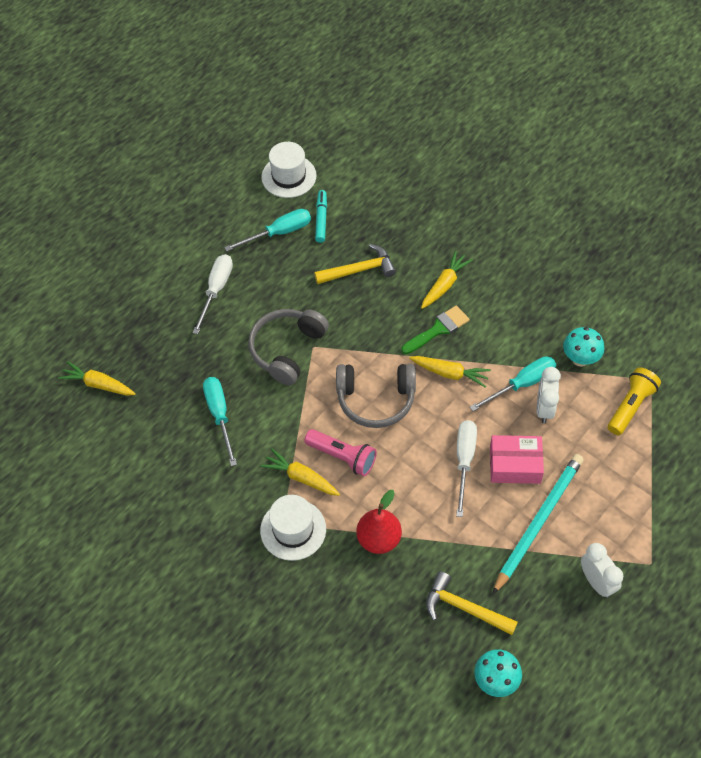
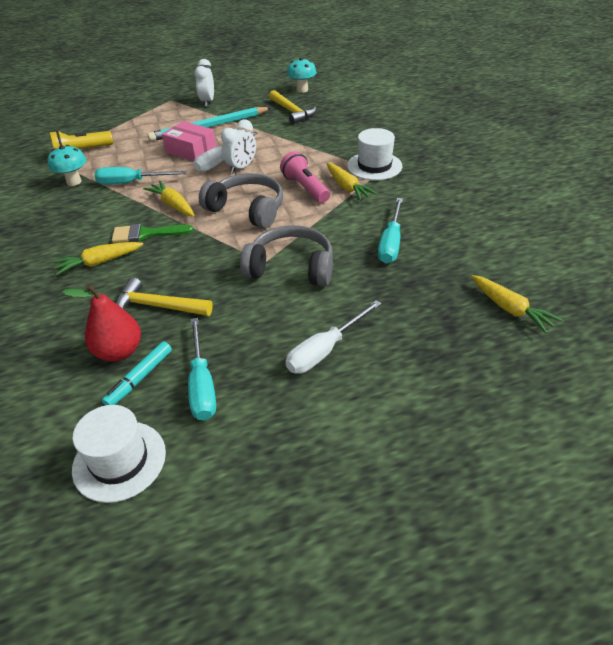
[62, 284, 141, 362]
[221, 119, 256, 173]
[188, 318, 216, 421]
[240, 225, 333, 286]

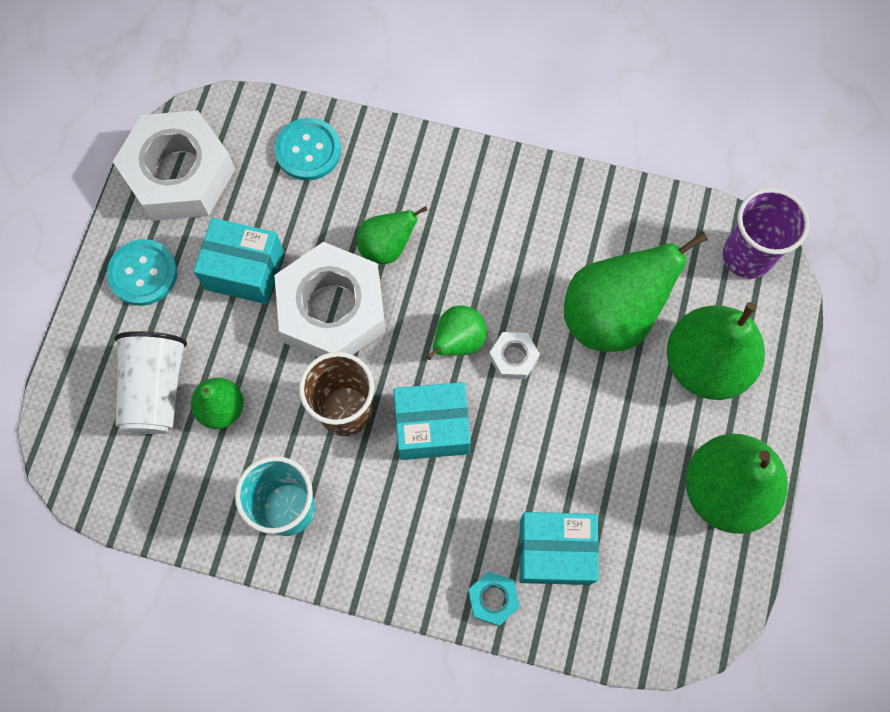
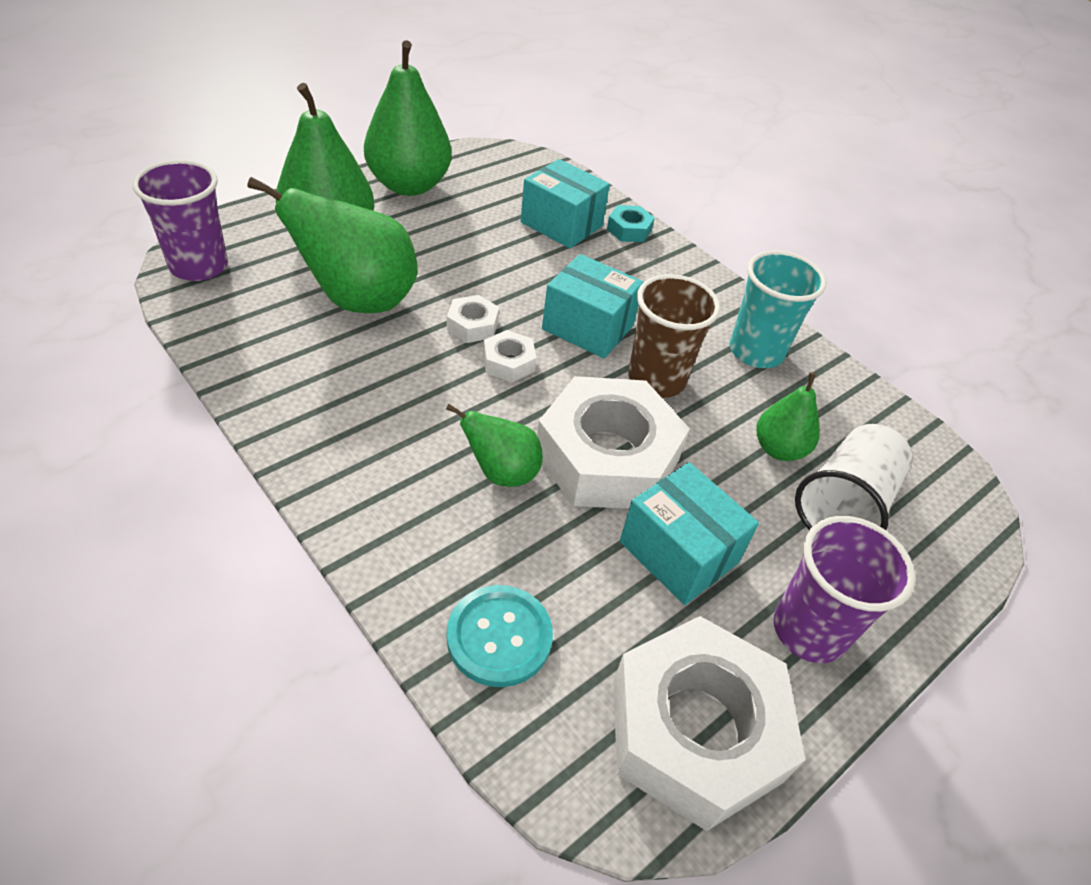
[774, 516, 916, 663]
[483, 330, 536, 382]

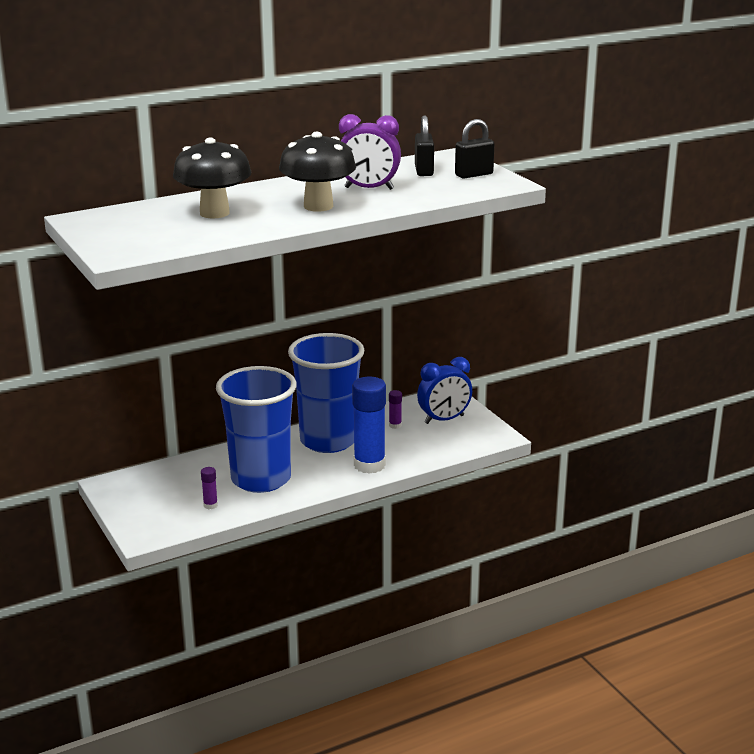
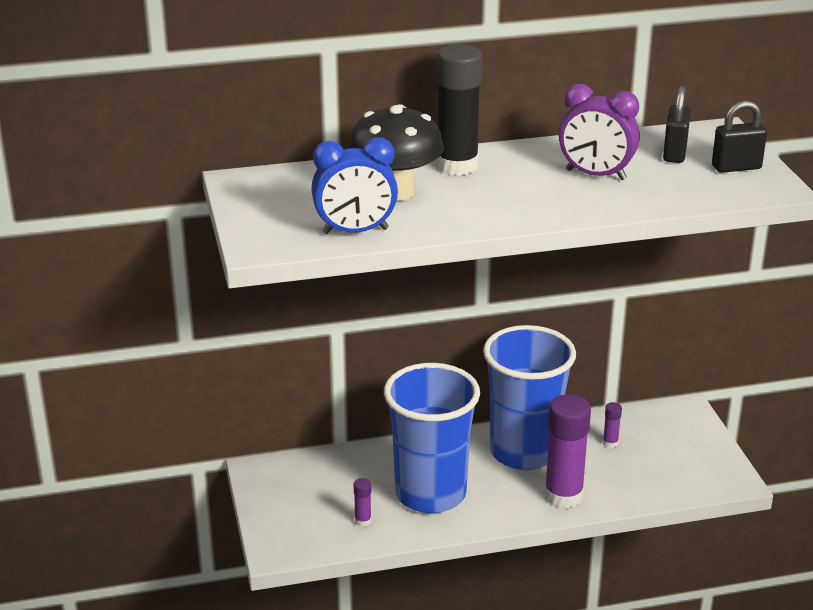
[279, 132, 356, 212] (first image)
[436, 44, 482, 176]
[311, 137, 398, 234]
[545, 394, 591, 509]

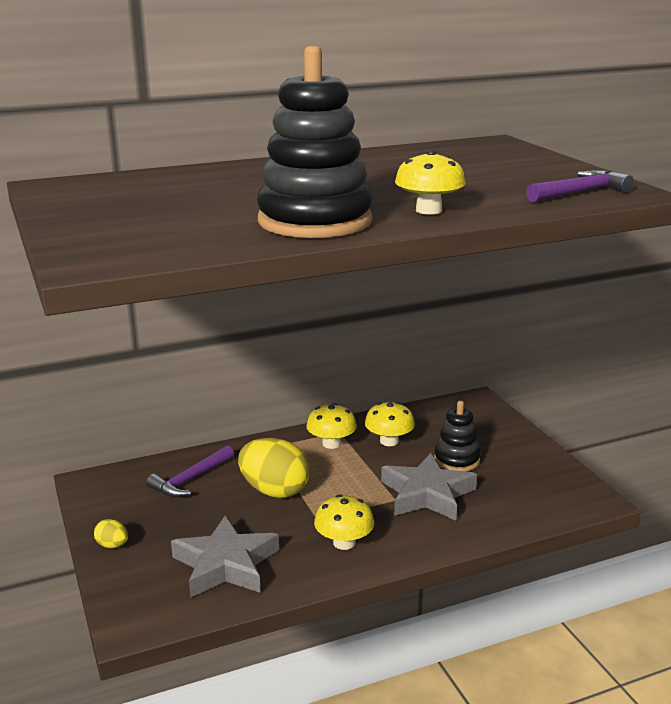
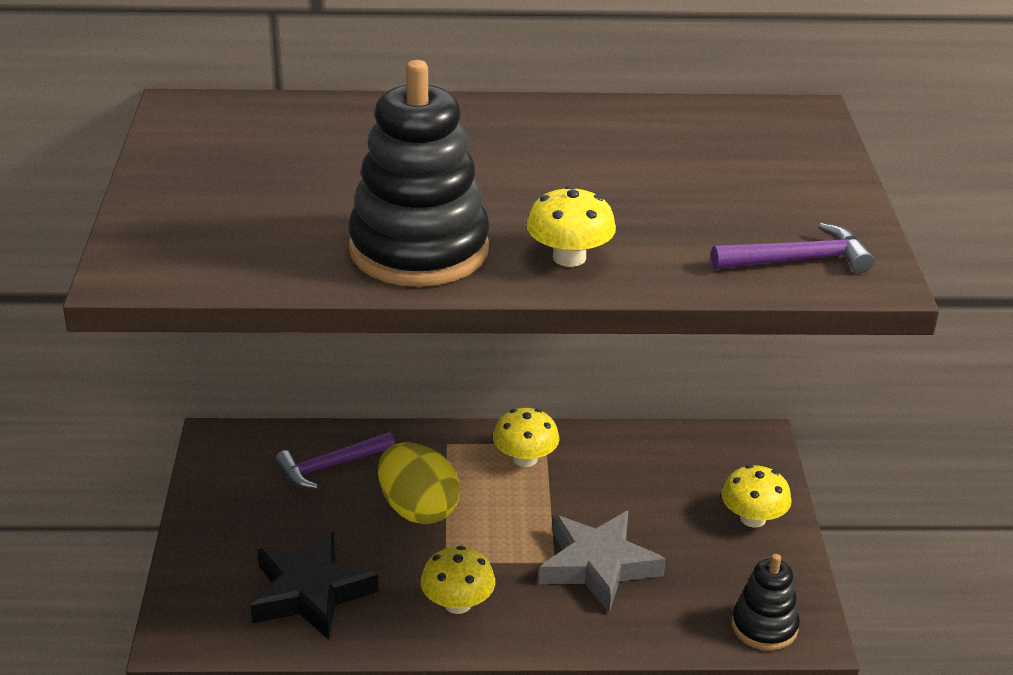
[94, 519, 128, 548] (first image)
[721, 465, 792, 528]
[732, 554, 800, 651]
[251, 531, 379, 640]

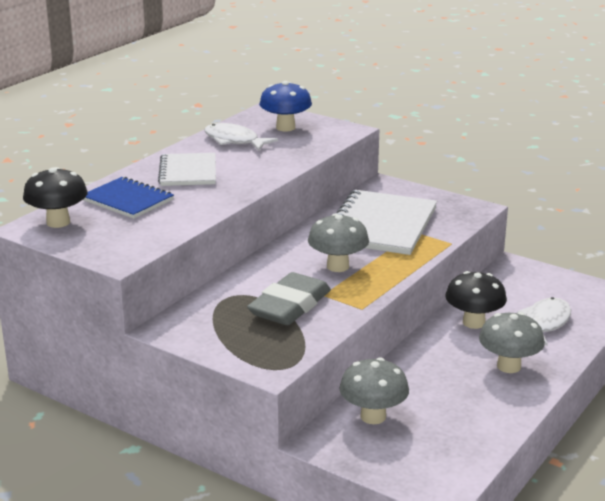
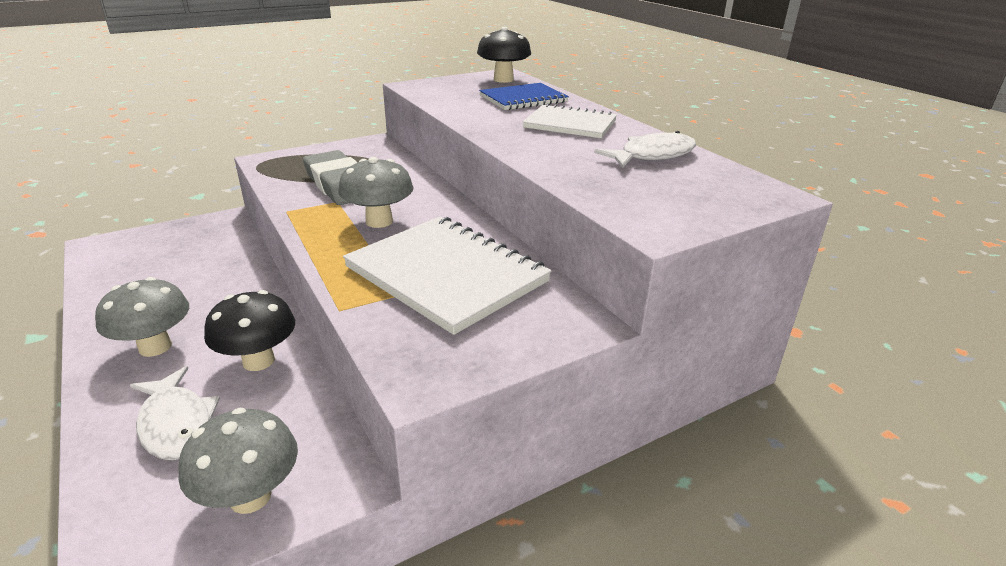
[259, 81, 312, 131] (first image)
[178, 408, 298, 514]

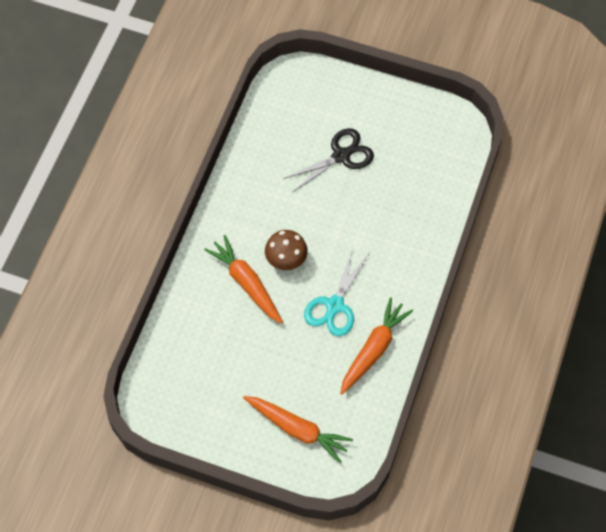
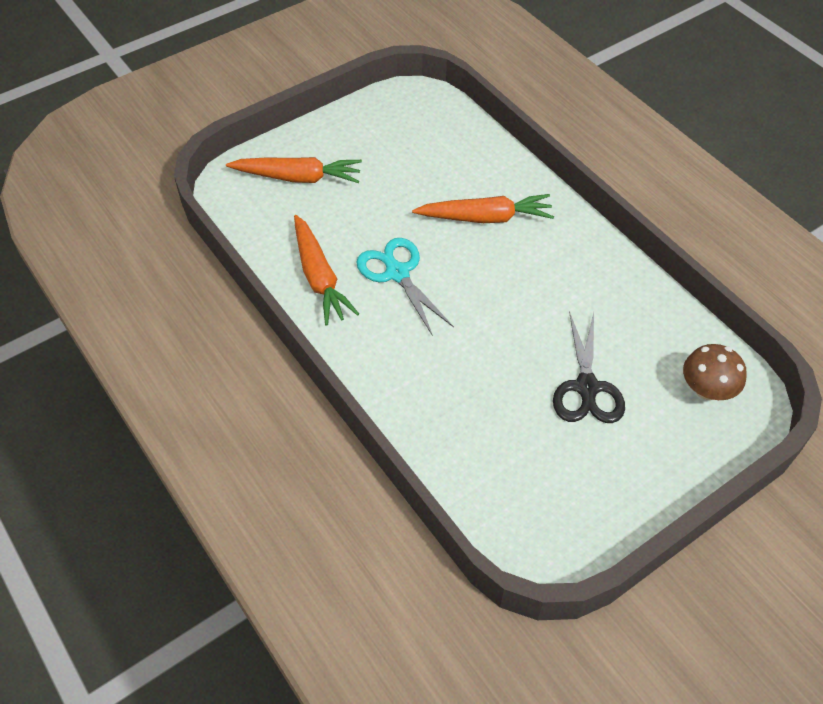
[683, 344, 747, 400]
[226, 157, 362, 183]

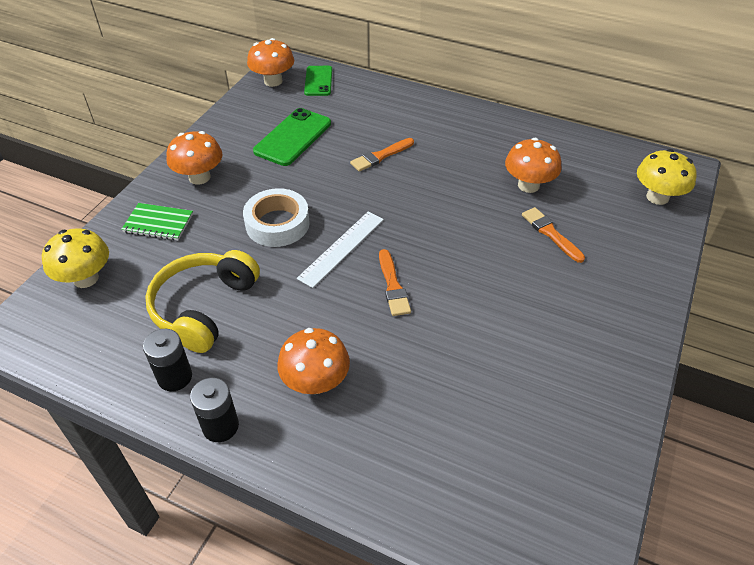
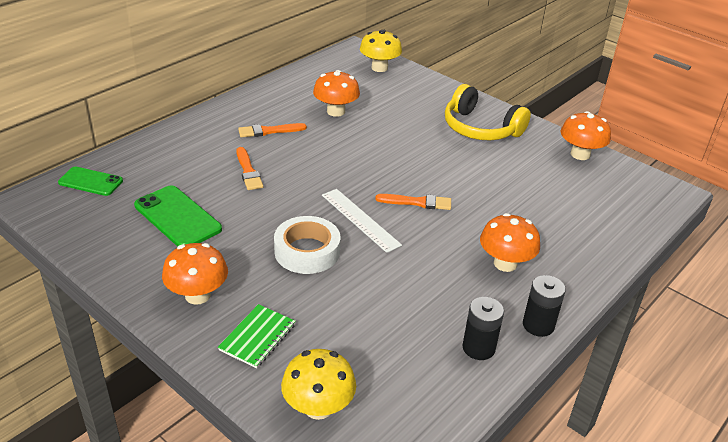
[445, 84, 531, 140]
[560, 111, 611, 160]
[238, 123, 307, 137]

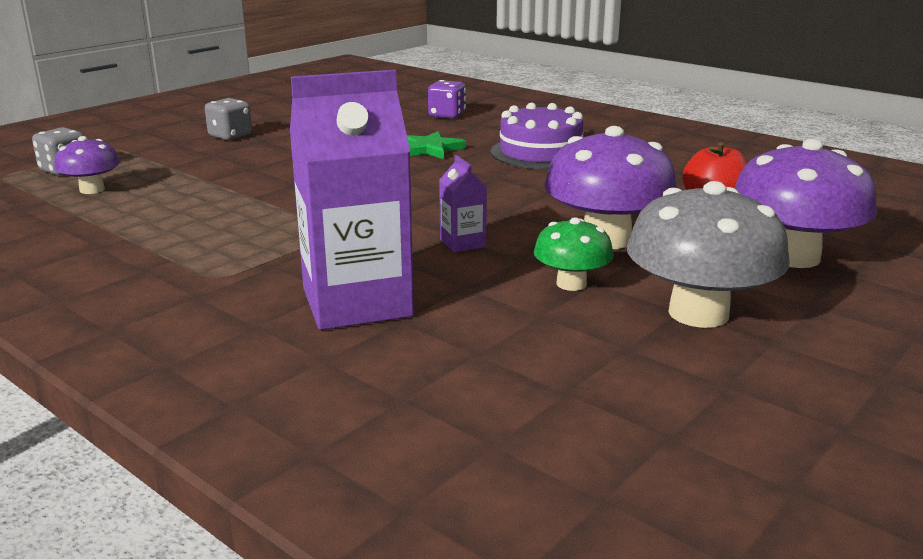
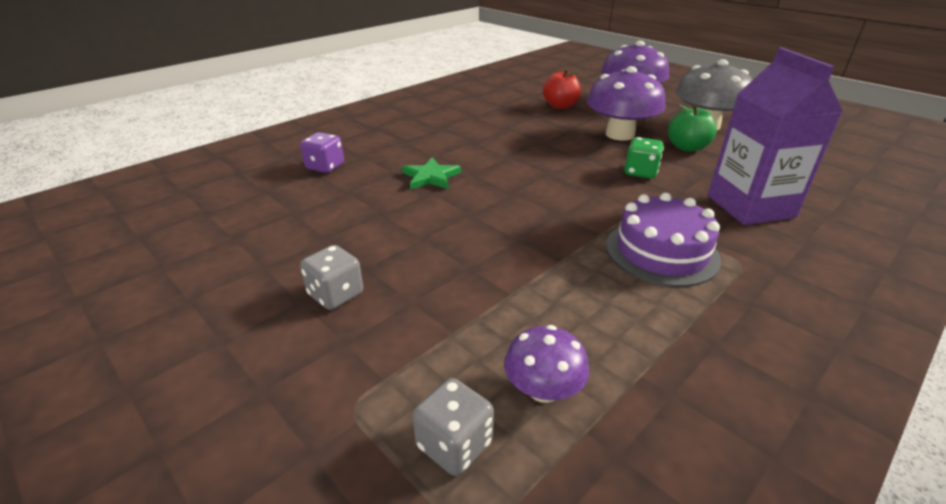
[606, 193, 721, 287]
[625, 137, 664, 179]
[668, 104, 717, 152]

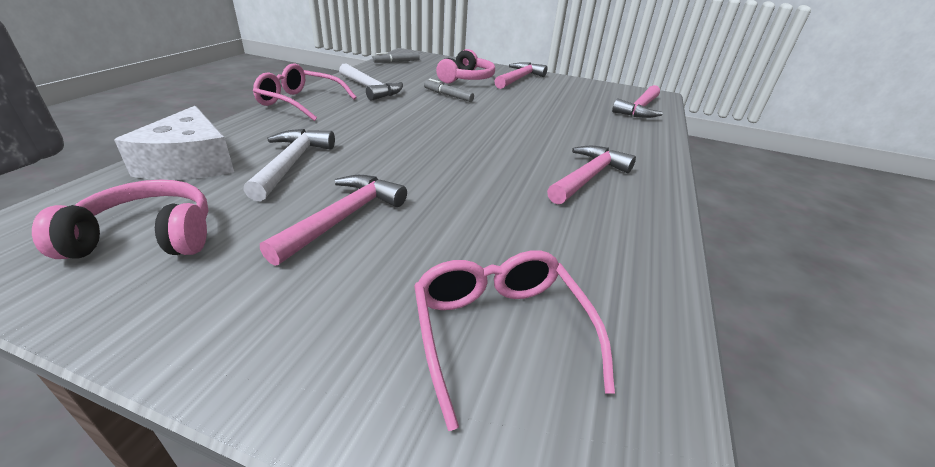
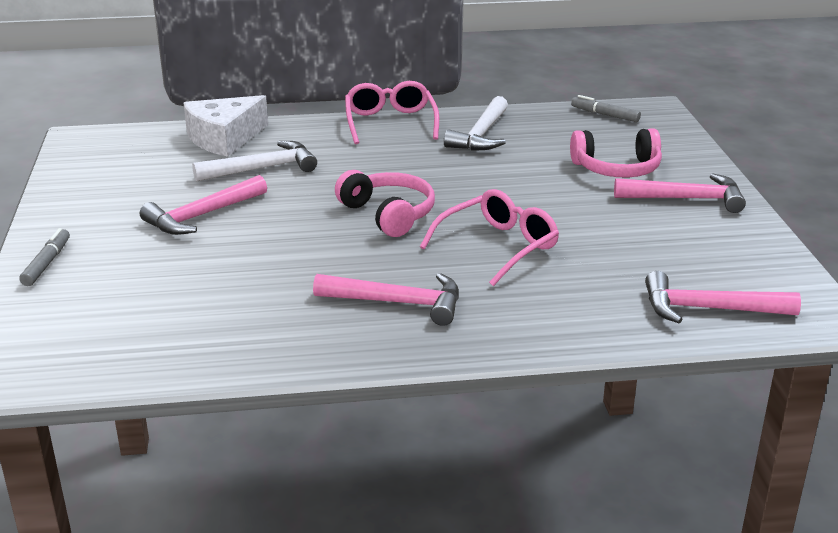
[335, 170, 435, 237]
[420, 189, 559, 286]
[19, 228, 70, 286]
[140, 175, 267, 235]

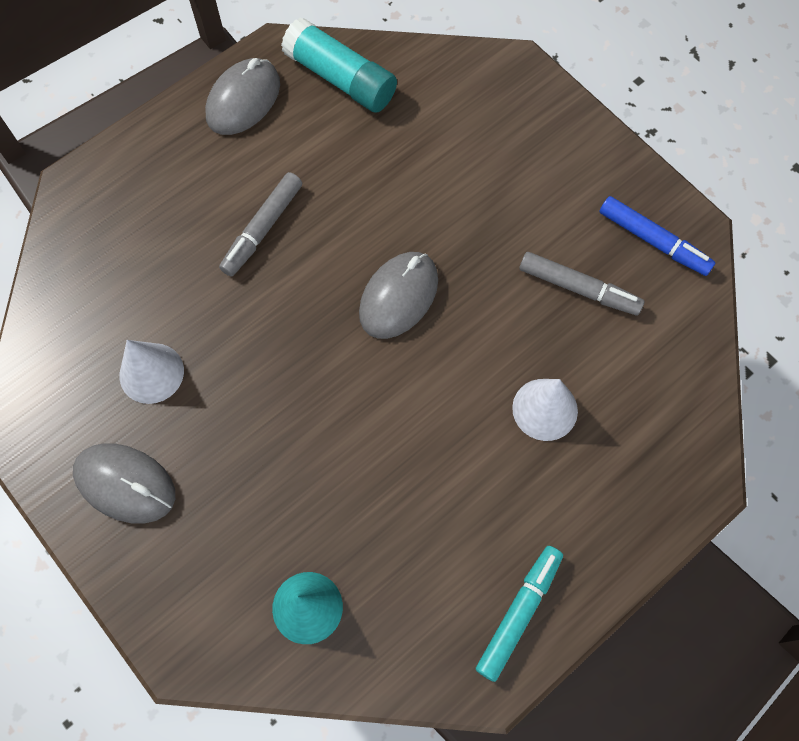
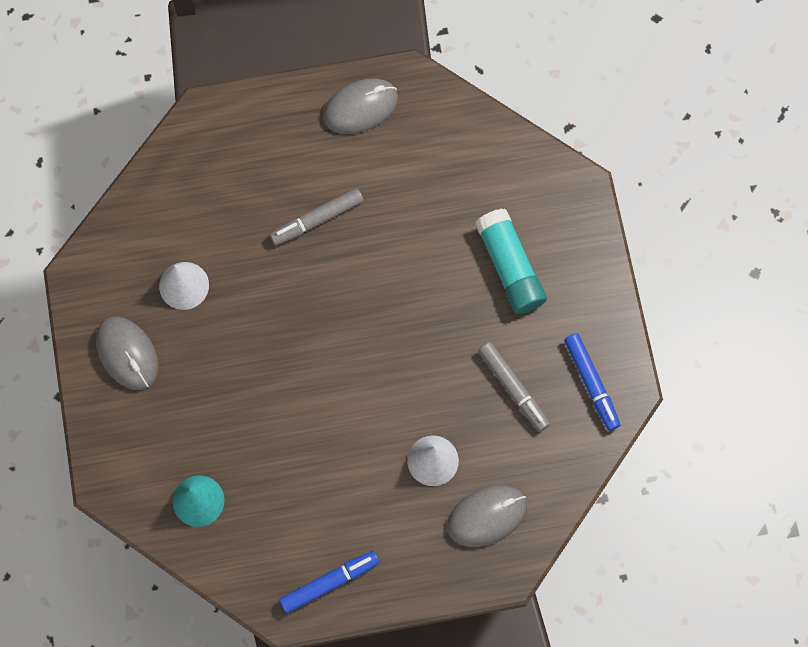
[475, 209, 547, 314]
[447, 485, 527, 547]
[279, 551, 380, 614]

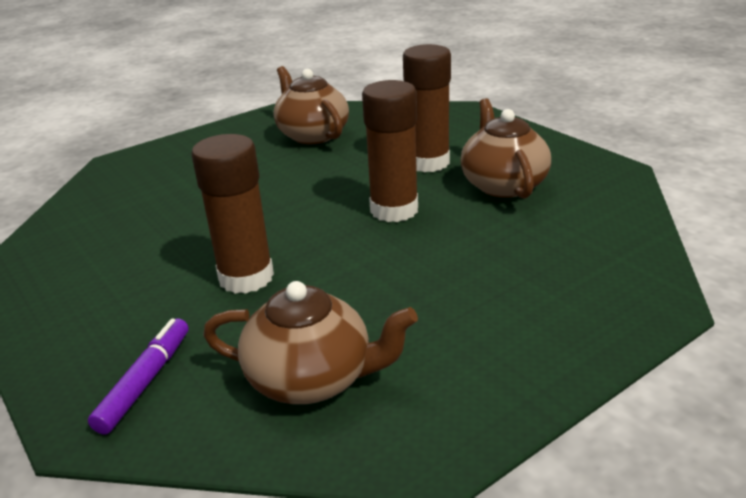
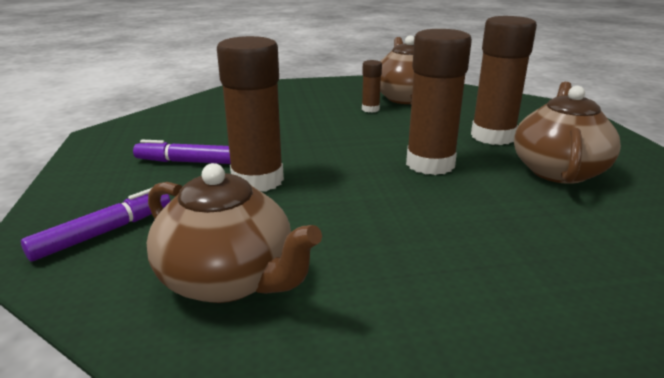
[133, 140, 231, 164]
[362, 60, 382, 113]

